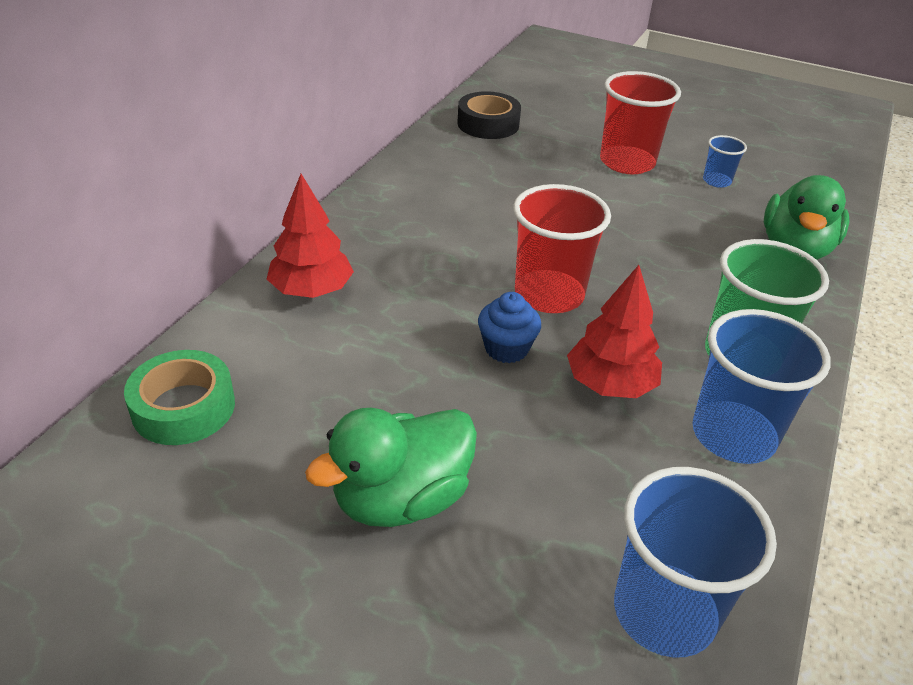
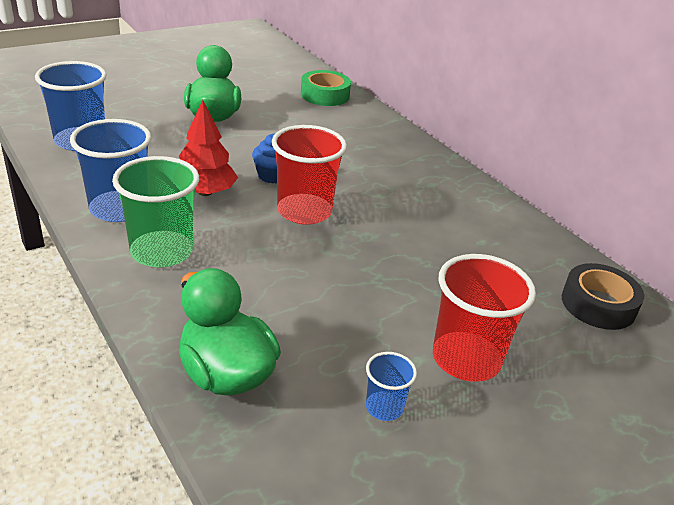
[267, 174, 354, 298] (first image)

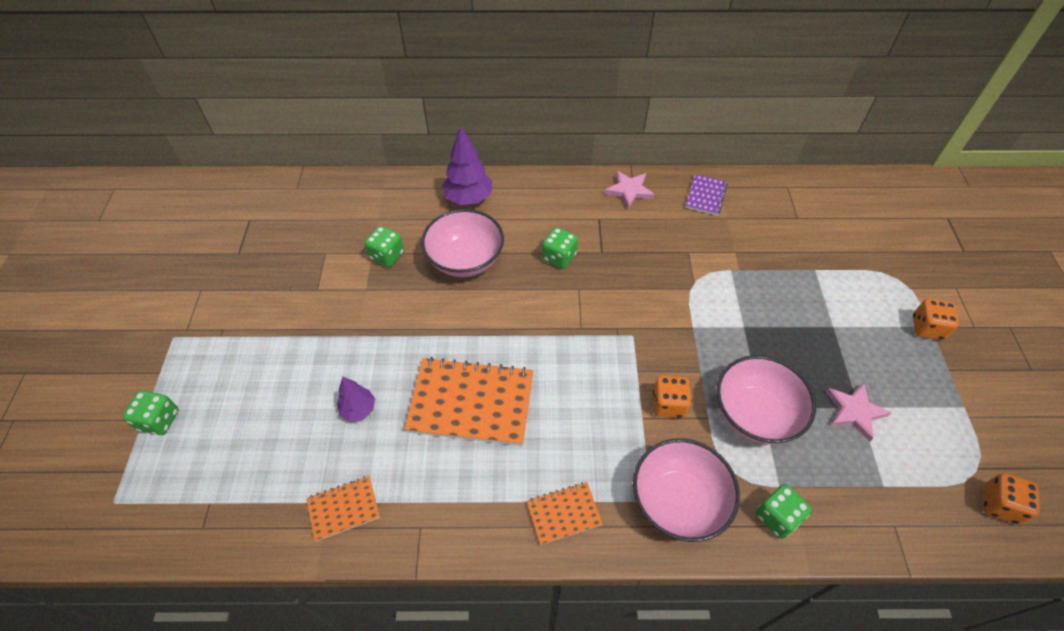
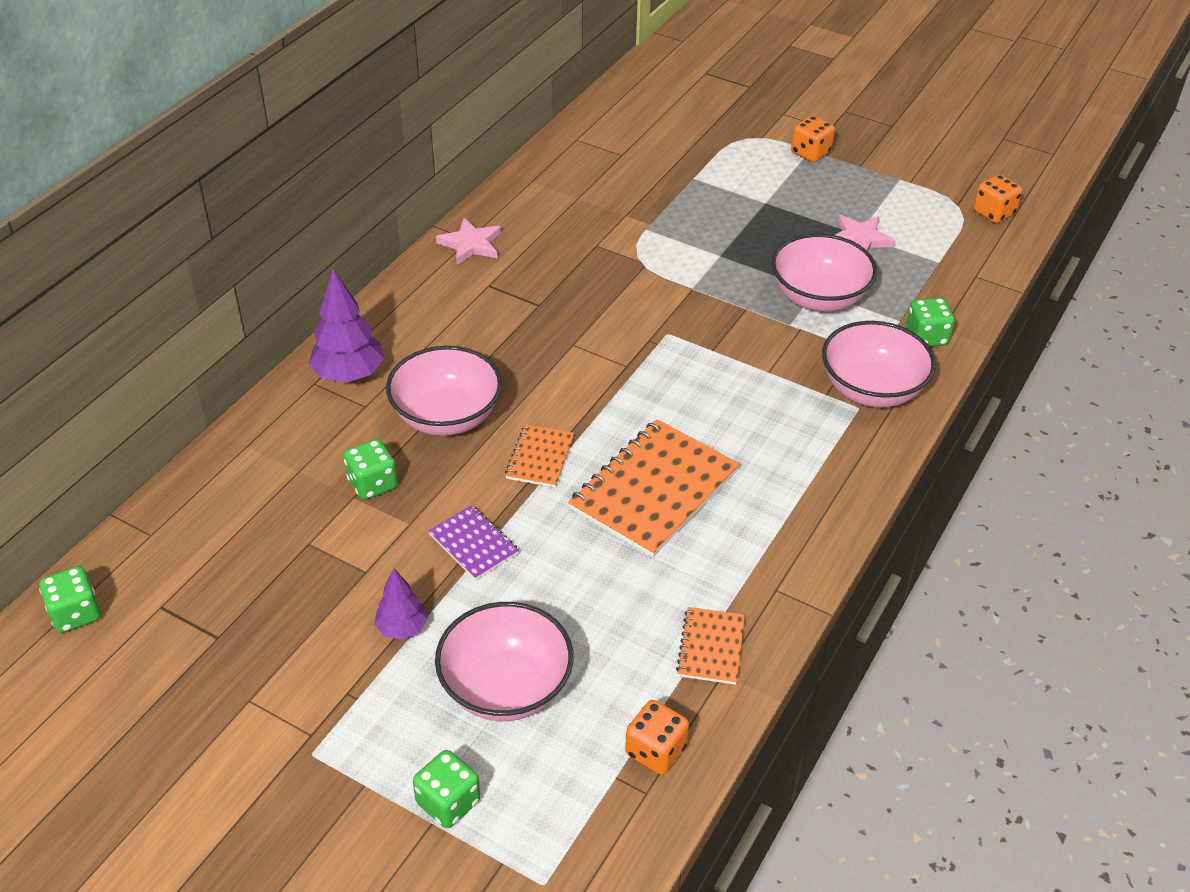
[435, 602, 573, 721]
[374, 568, 428, 640]
[505, 424, 574, 488]
[39, 566, 101, 633]
[625, 700, 689, 774]
[428, 505, 519, 580]

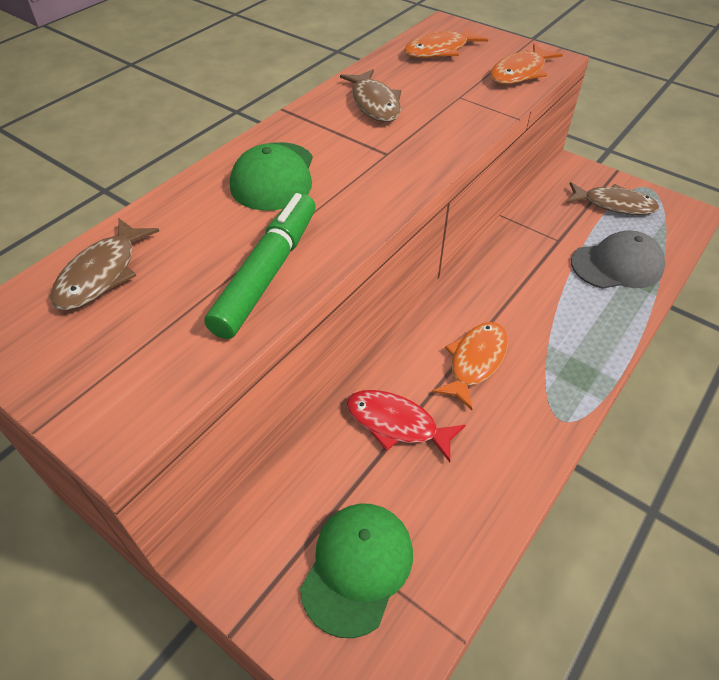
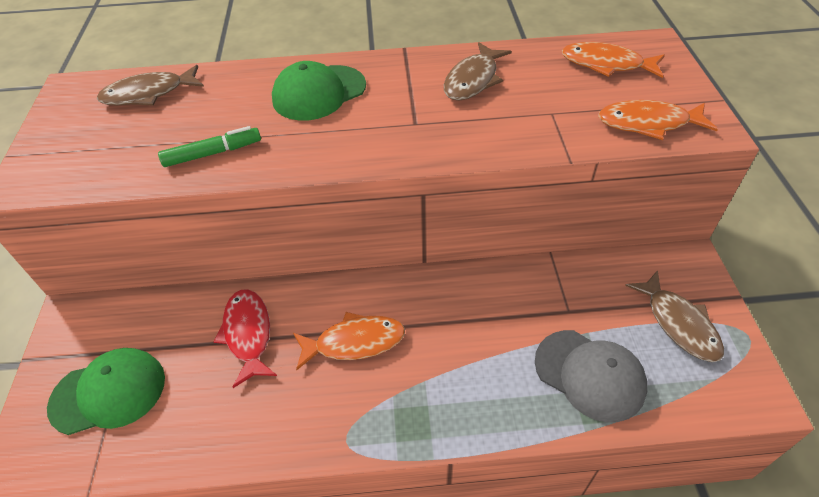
[158, 126, 261, 167]

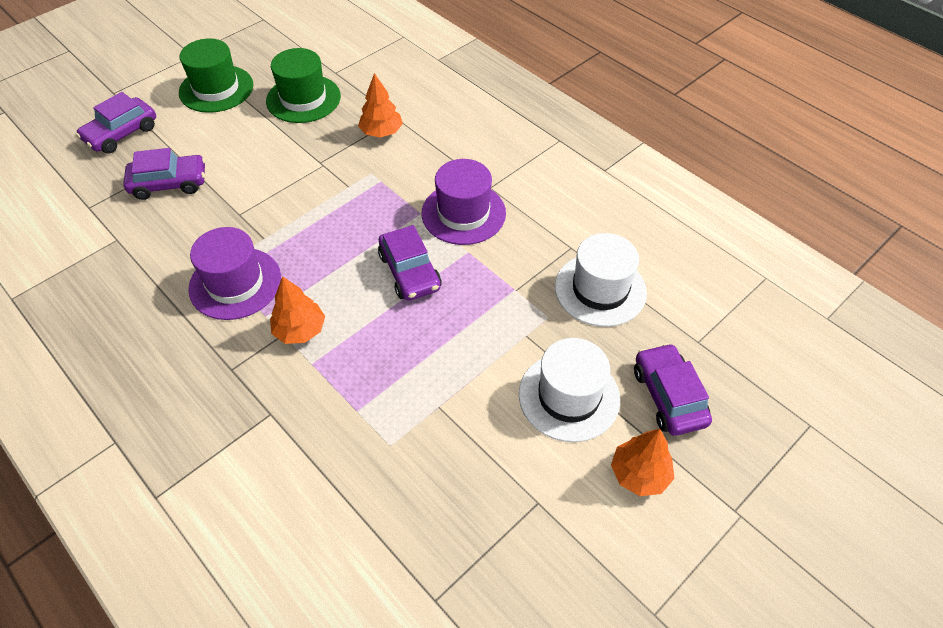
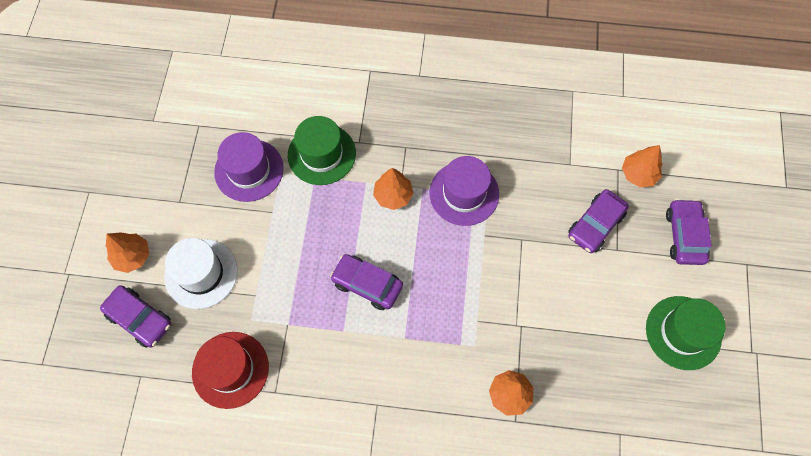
[622, 145, 662, 187]
[288, 116, 356, 185]
[214, 132, 284, 202]
[192, 332, 269, 409]

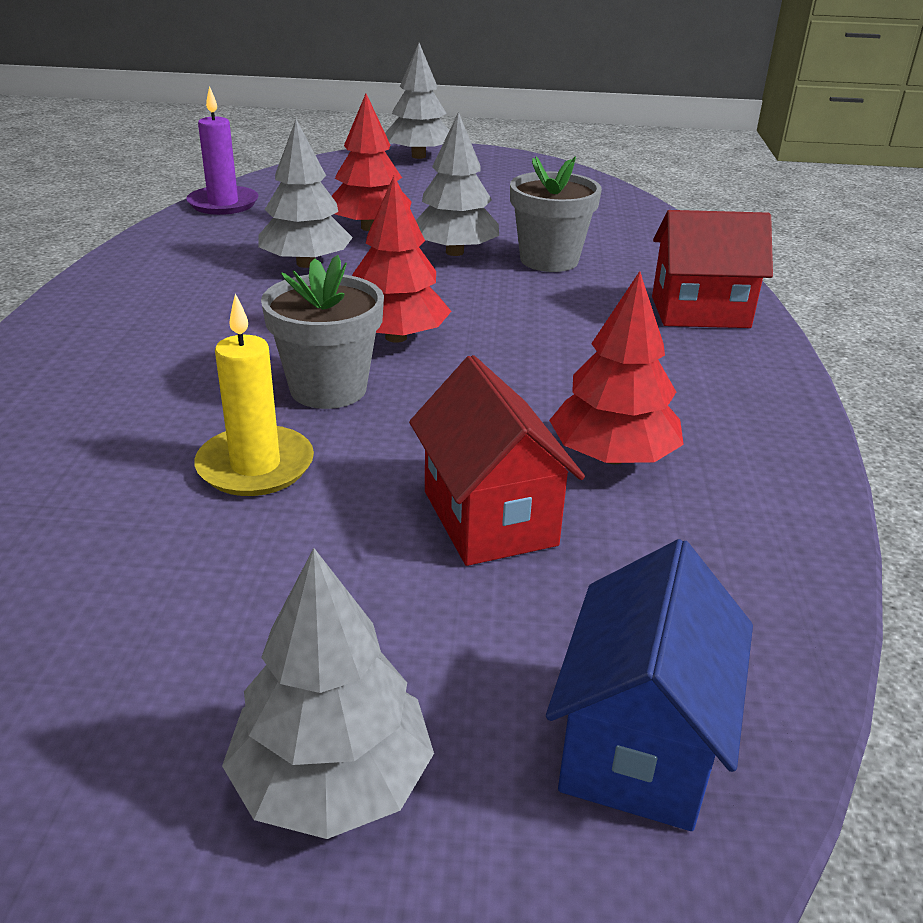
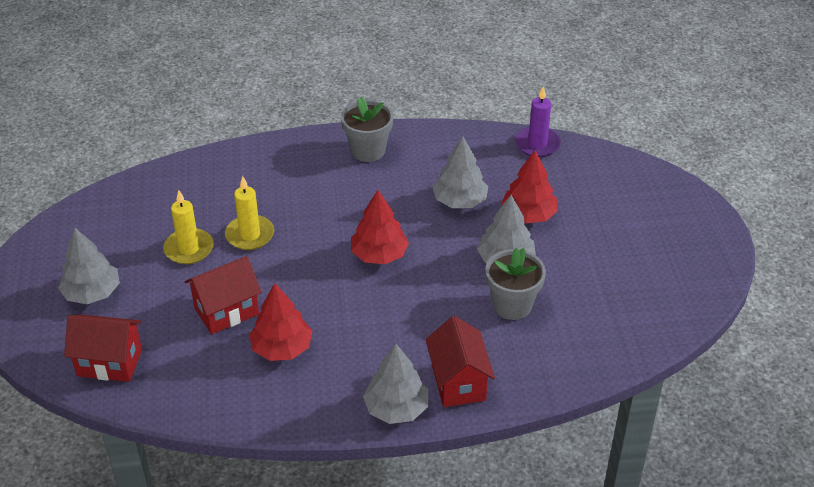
[163, 190, 214, 264]
[341, 97, 393, 162]
[363, 344, 428, 424]
[64, 315, 142, 382]

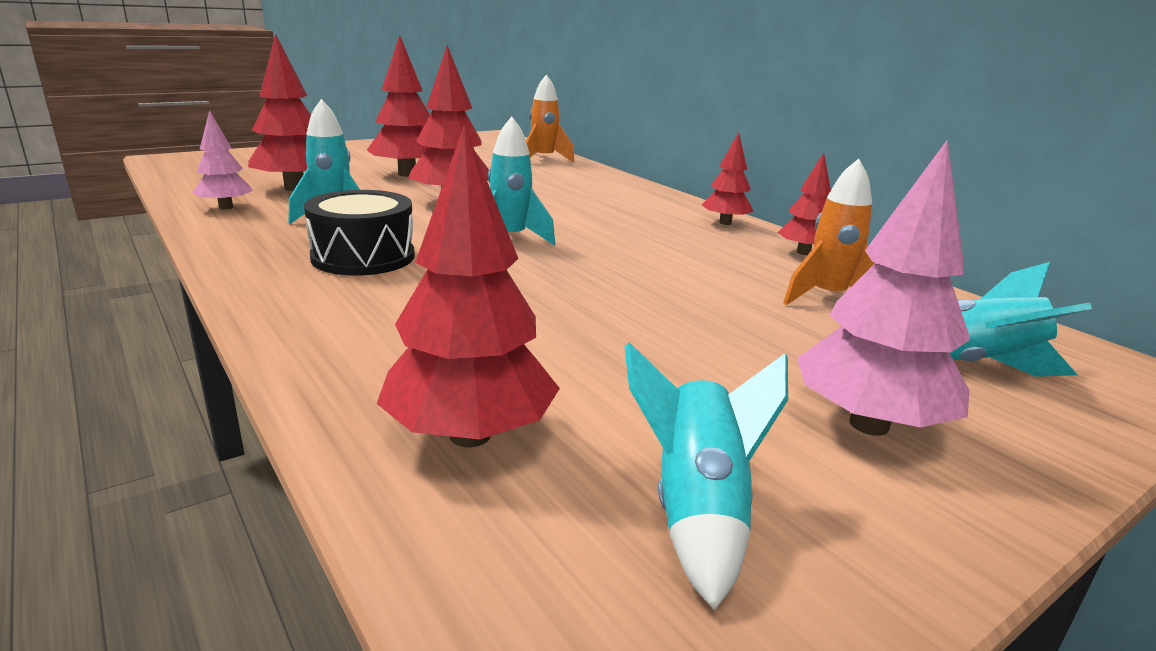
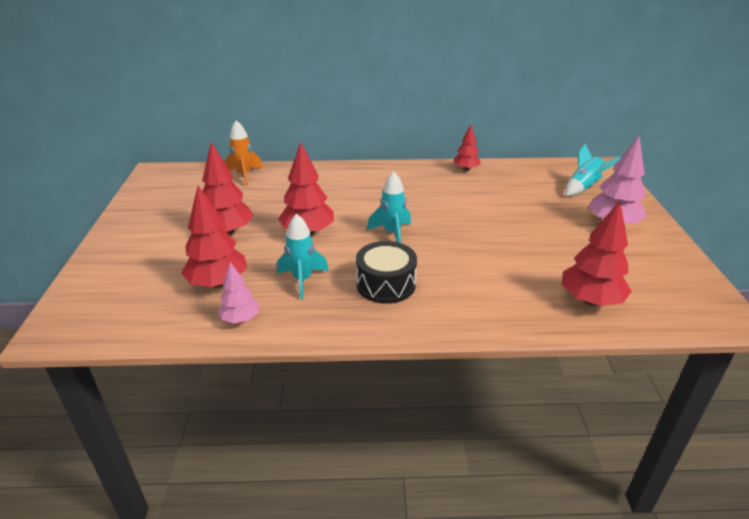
[625, 342, 788, 611] (first image)
[702, 132, 753, 225] (first image)
[783, 159, 875, 305] (first image)

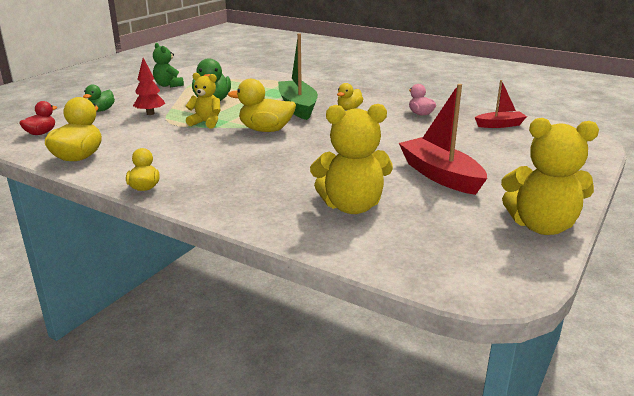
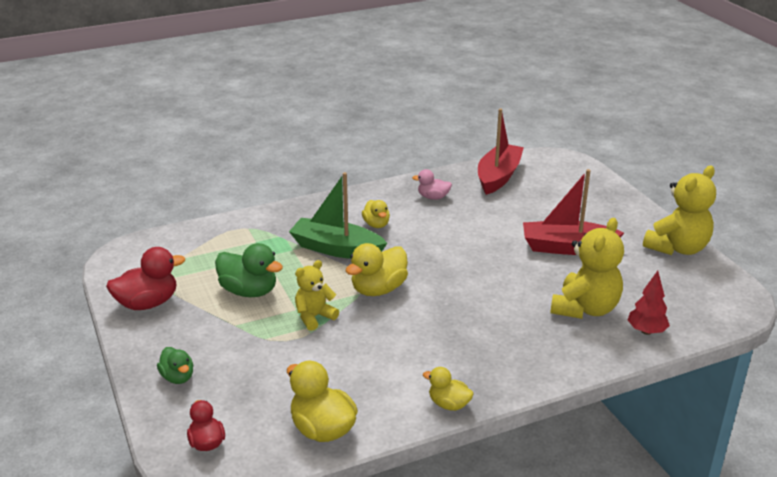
[628, 271, 670, 335]
[106, 247, 185, 310]
[478, 108, 524, 195]

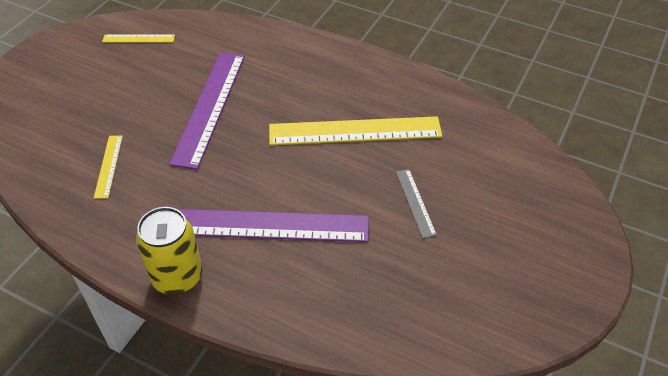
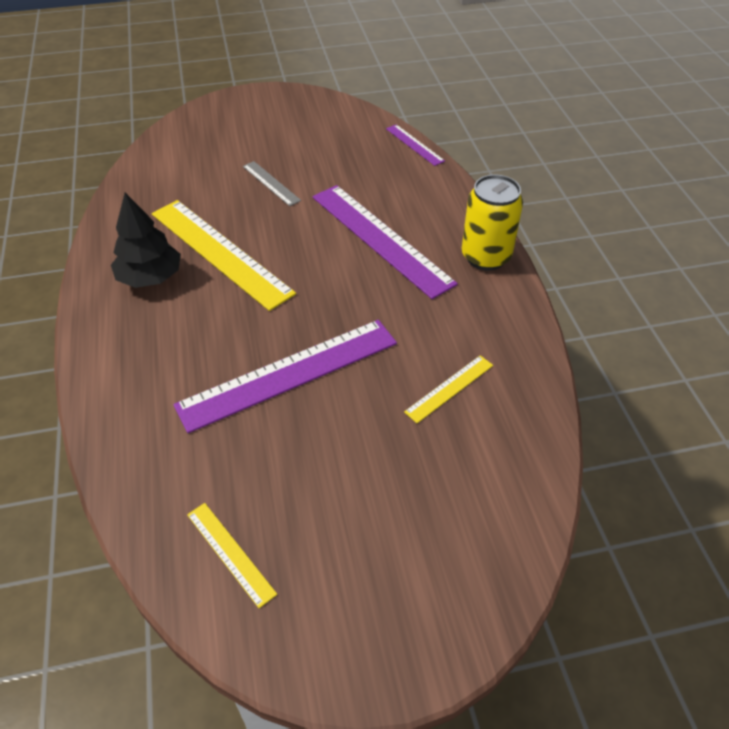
[111, 193, 181, 288]
[386, 124, 445, 166]
[243, 161, 301, 206]

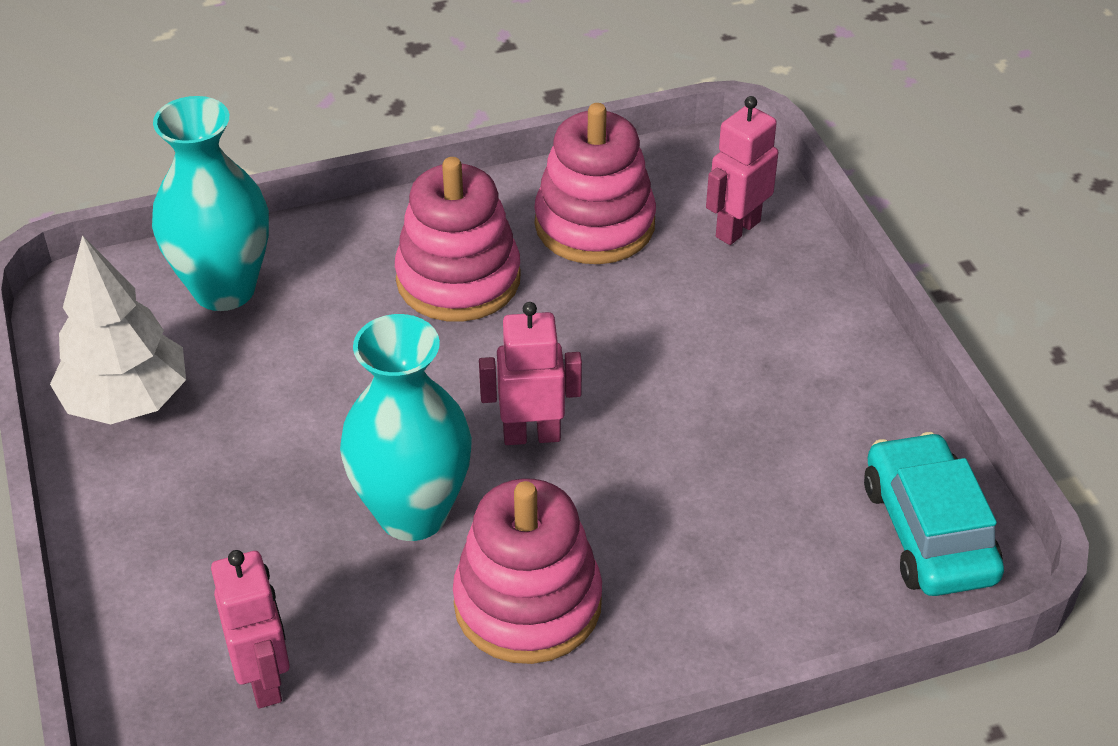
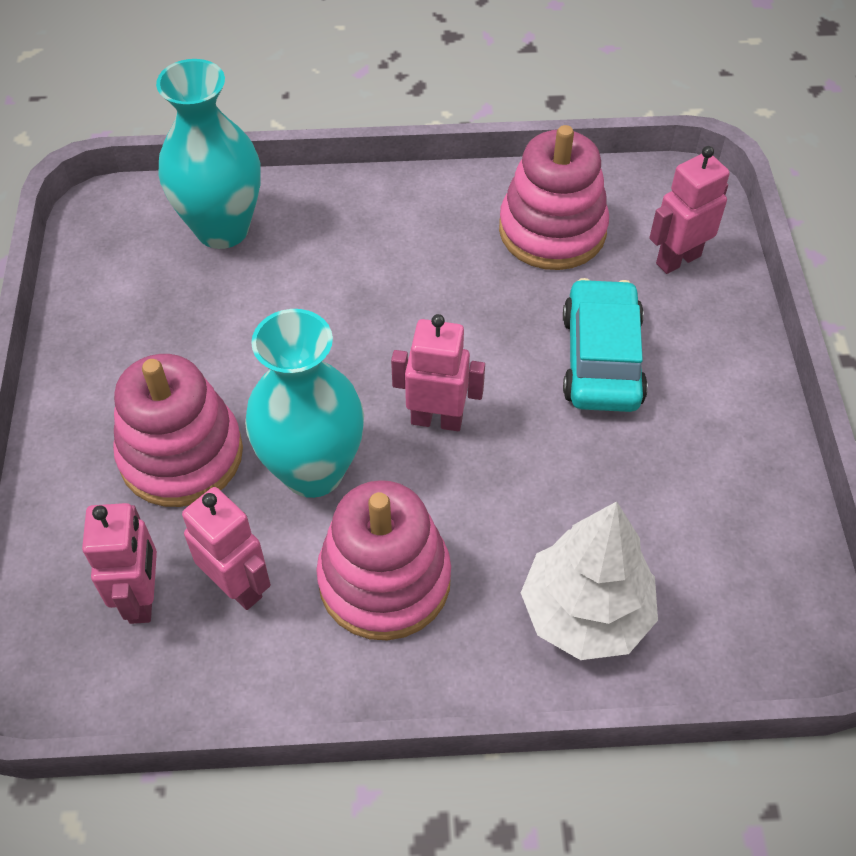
[182, 487, 271, 610]
[521, 501, 658, 660]
[113, 354, 243, 507]
[563, 278, 648, 412]

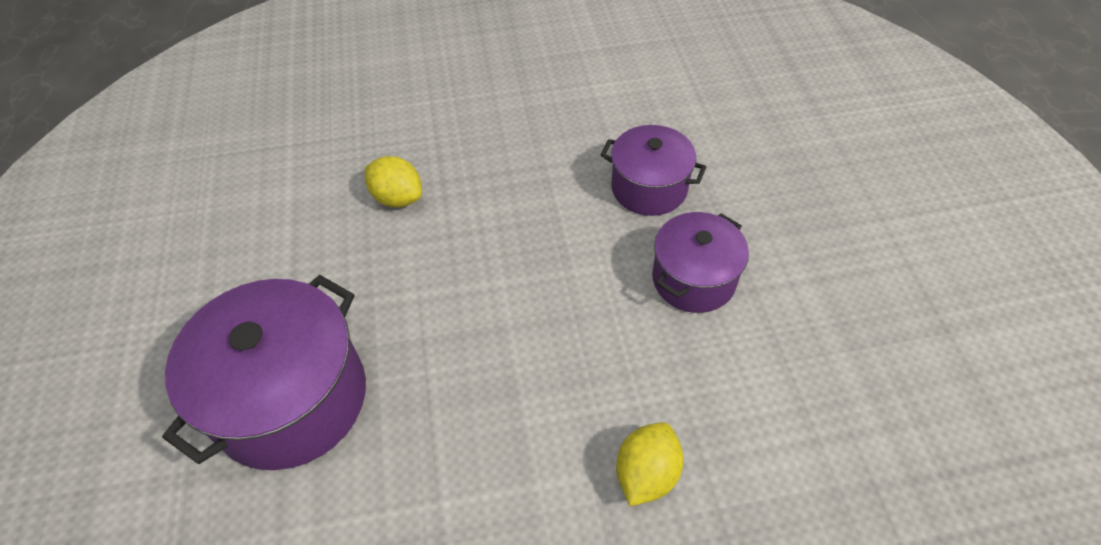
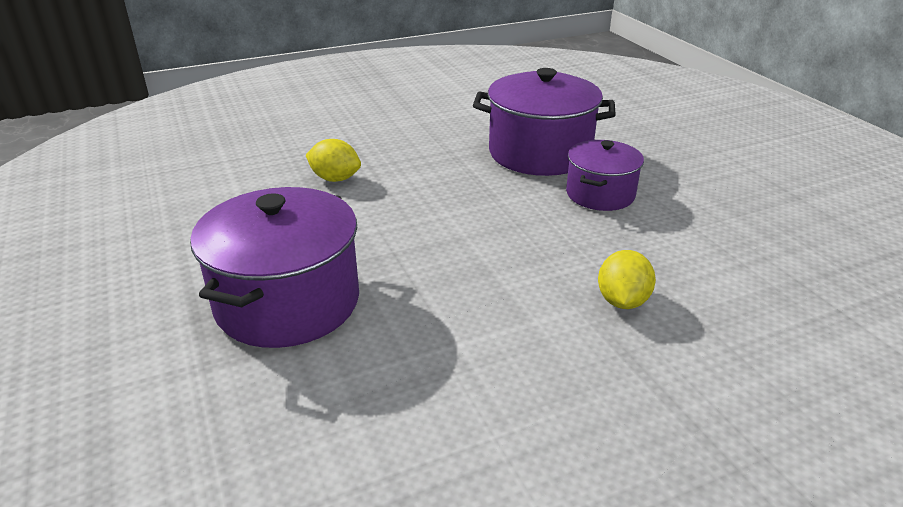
[473, 68, 616, 176]

